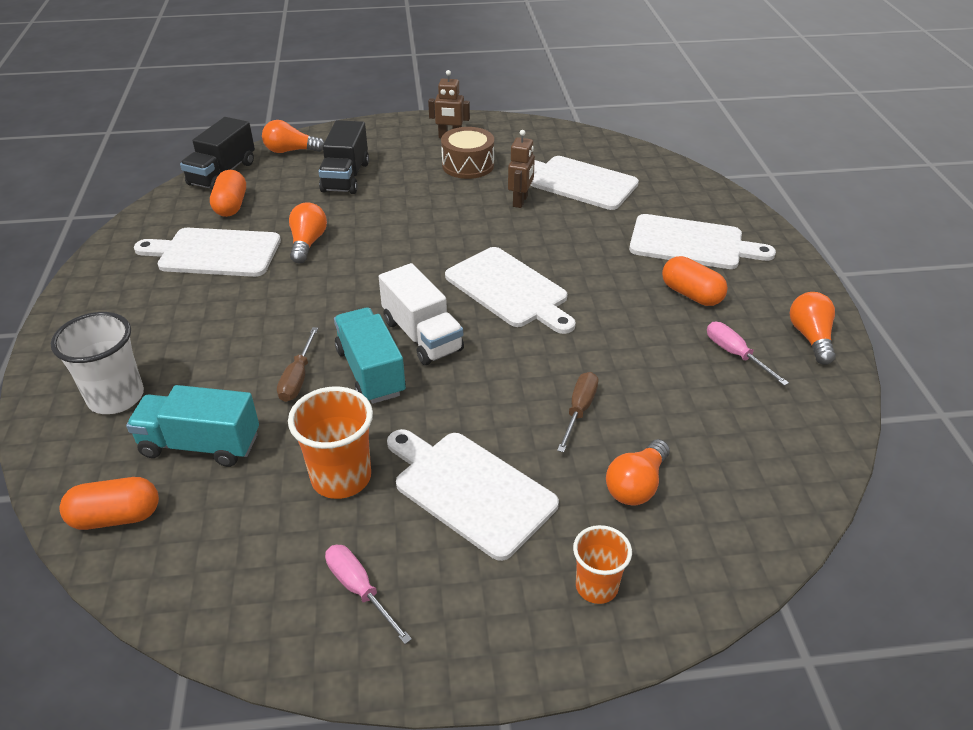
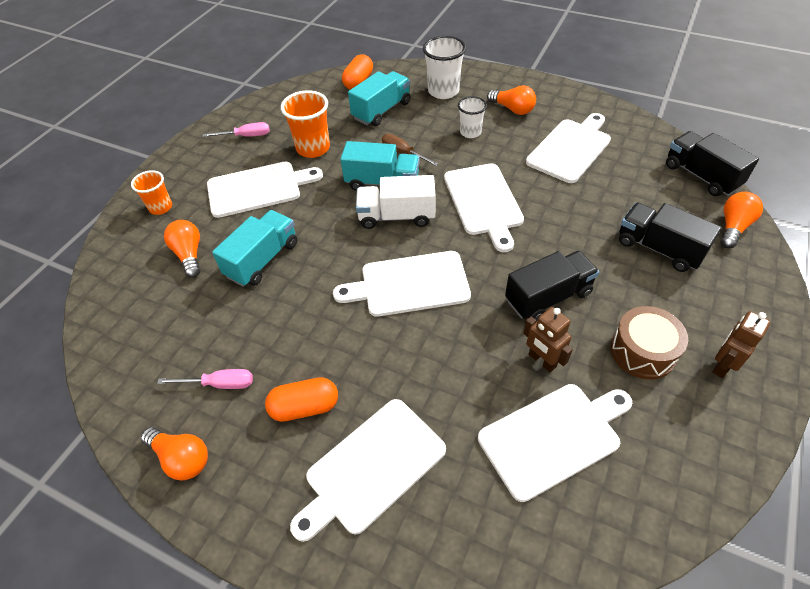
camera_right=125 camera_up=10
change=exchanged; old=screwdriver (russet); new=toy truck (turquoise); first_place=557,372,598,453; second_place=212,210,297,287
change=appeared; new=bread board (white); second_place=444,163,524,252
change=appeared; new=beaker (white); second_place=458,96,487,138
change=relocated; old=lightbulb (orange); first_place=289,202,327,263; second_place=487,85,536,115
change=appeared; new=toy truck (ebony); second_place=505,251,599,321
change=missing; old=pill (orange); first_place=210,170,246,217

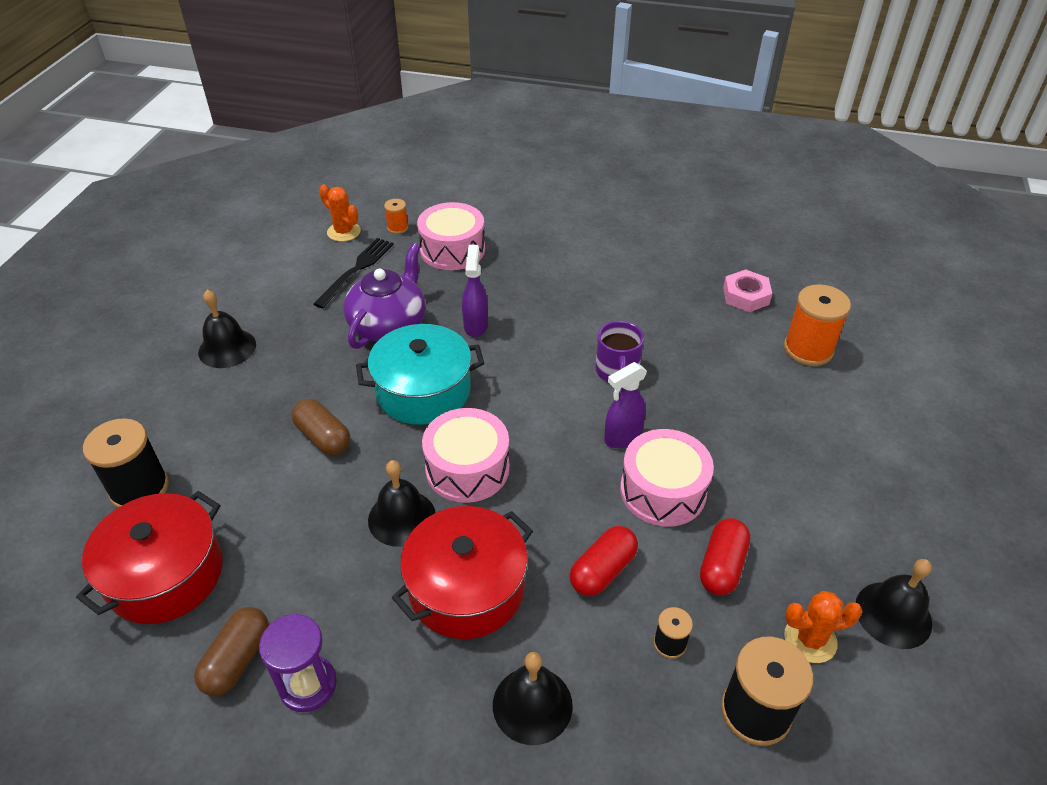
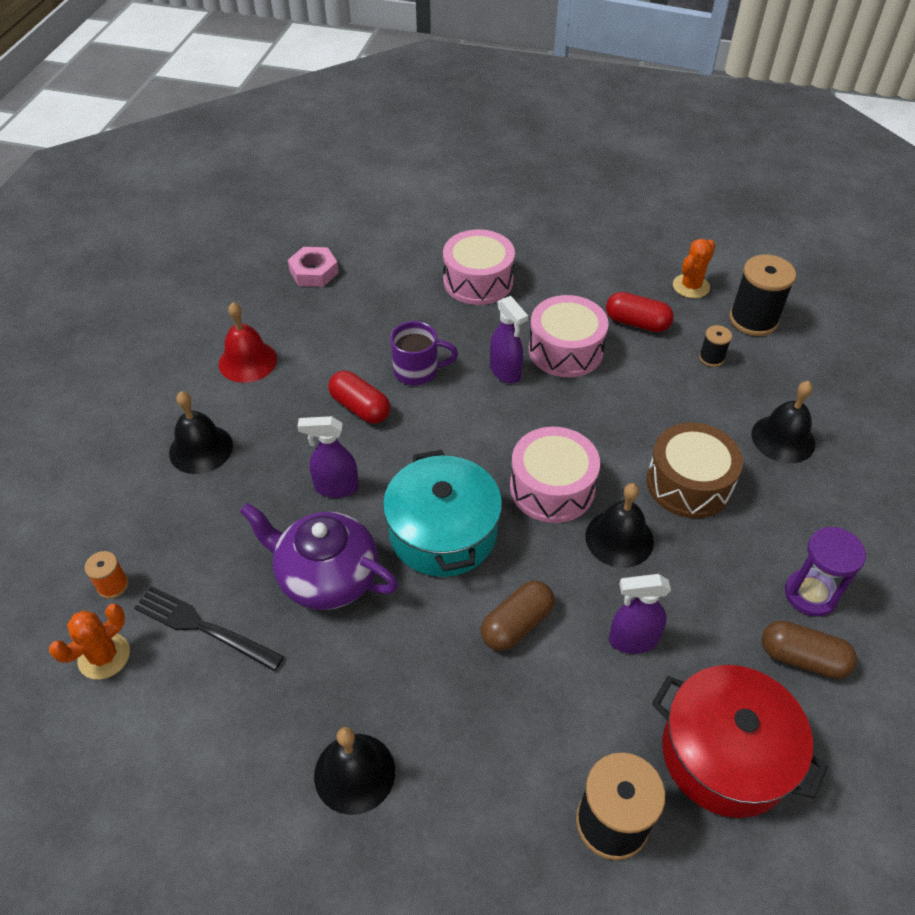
camera_right=-90 camera_up=5
change=relocated; old=hand bell (ebony); first_place=856,559,932,649; second_place=169,391,233,474
change=appeared; new=hand bell (scarlet); second_place=218,302,277,383
change=relocated; old=pill (scarlet); first_place=570,526,638,596; second_place=328,371,390,424
change=relocated; old=toy drum (rose-pink); first_place=417,202,485,270; second_place=443,229,515,305
change=appeared; new=sprayer (violet); second_place=609,574,671,654
change=exchanged; old=pot (scarlet); new=toy drum (russet); first_place=392,506,533,639; second_place=646,422,743,518
change=spun; old=saguaro cactus (orange); first_place=784,591,863,663; second_place=673,239,716,298; degrees=45
change=missing; old=bobbin (orange); first_place=784,284,851,366

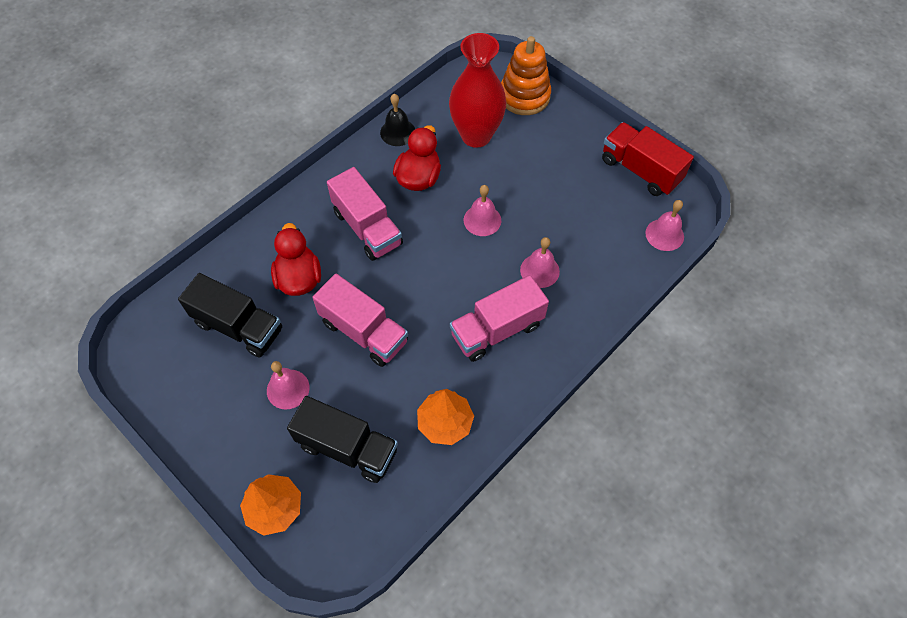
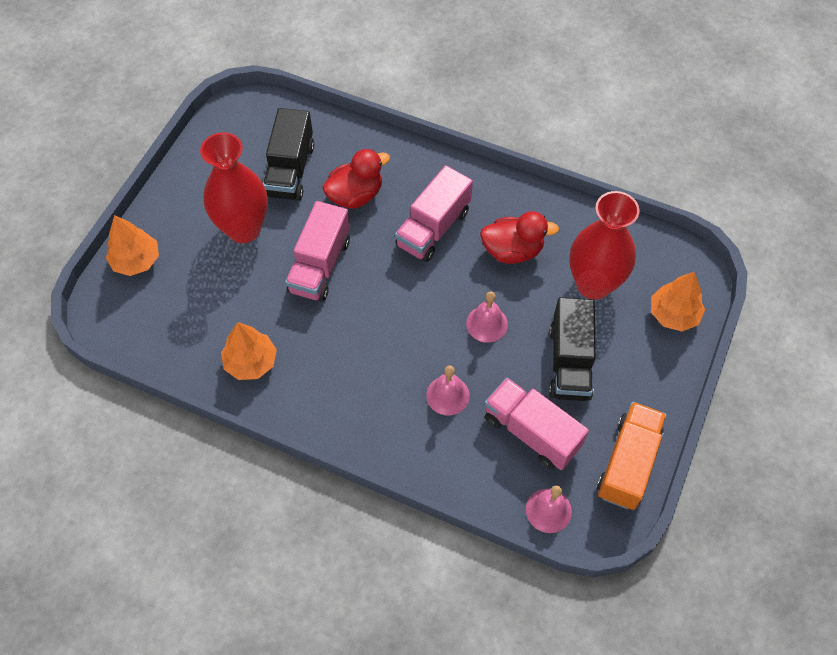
camera_right=70 camera_up=0
change=exchanged; old=hand bell (rose-pink); new=vase (scarlet); first_place=267,361,310,410; second_place=200,132,268,243
change=relocated; old=toy truck (rose-pink); first_place=450,275,549,362; second_place=485,378,589,470
change=relocated; old=toy truck (ebony); first_place=287,396,398,483; second_place=549,297,596,401
change=colour; old=toy truck (scarlet); new=toy truck (orange); first_place=602,122,694,196; second_place=597,402,667,510
change=exchanged; old=stacking toy (orange); new=toy tree (orange); first_place=501,36,551,115; second_place=651,272,705,332
change=missing; old=hand bell (ebony); first_place=380,94,415,146

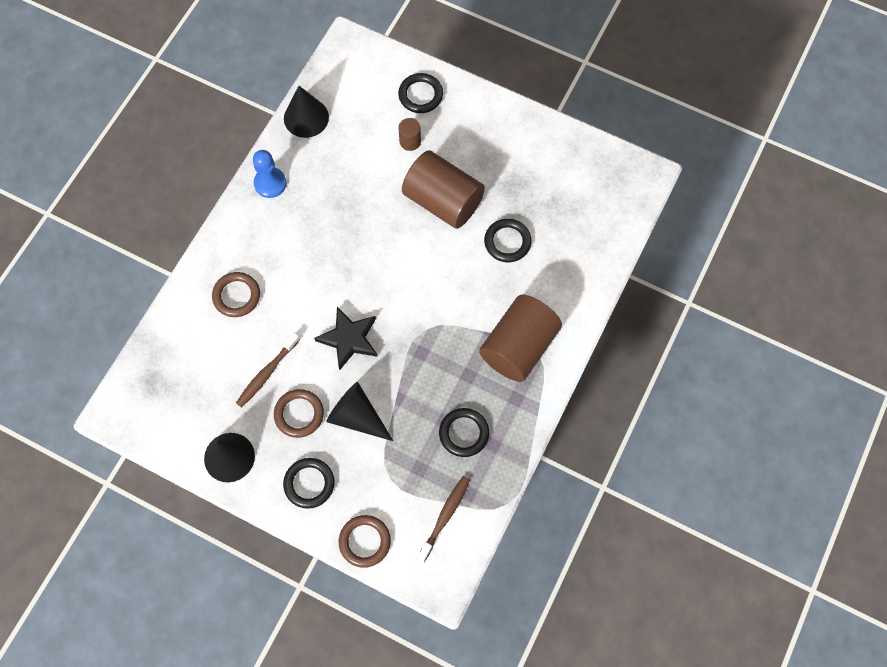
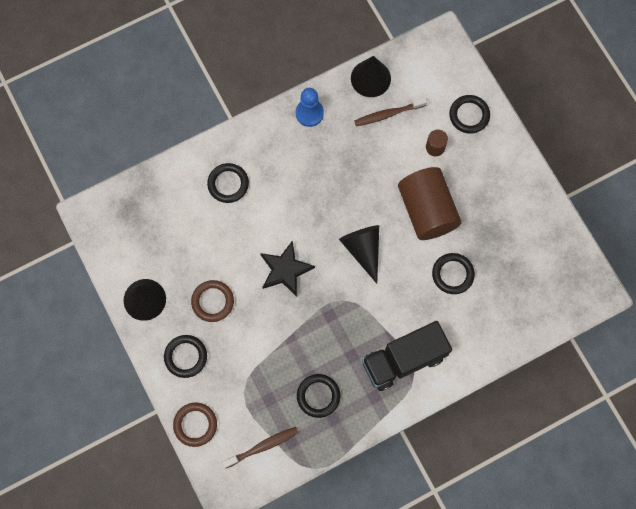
camera_right=35 camera_up=5
change=colour; old=ring (russet); new=ring (ebony); first_place=212,272,260,317; second_place=207,163,249,203
change=relocated; old=cone shape (ebony); first_place=326,382,393,441; second_place=339,225,379,284
change=relocated; old=dental brush (russet); first_place=236,332,300,407; second_place=354,97,427,126
change=exchanged; old=cylinder (russet); new=toy truck (ebony); first_place=479,295,562,382; second_place=362,321,452,391

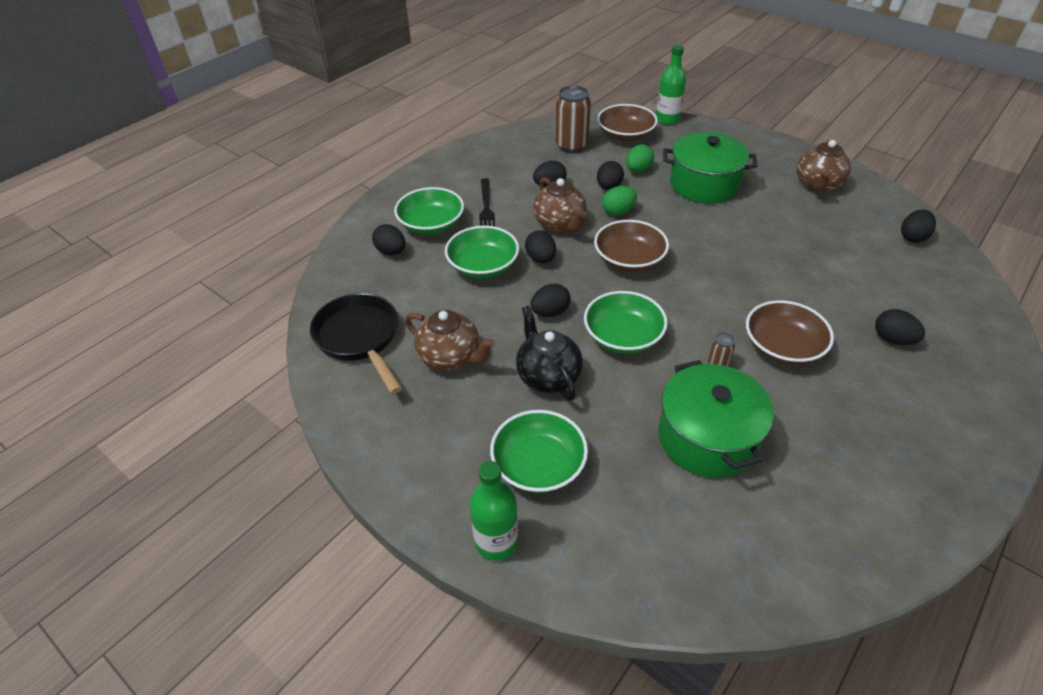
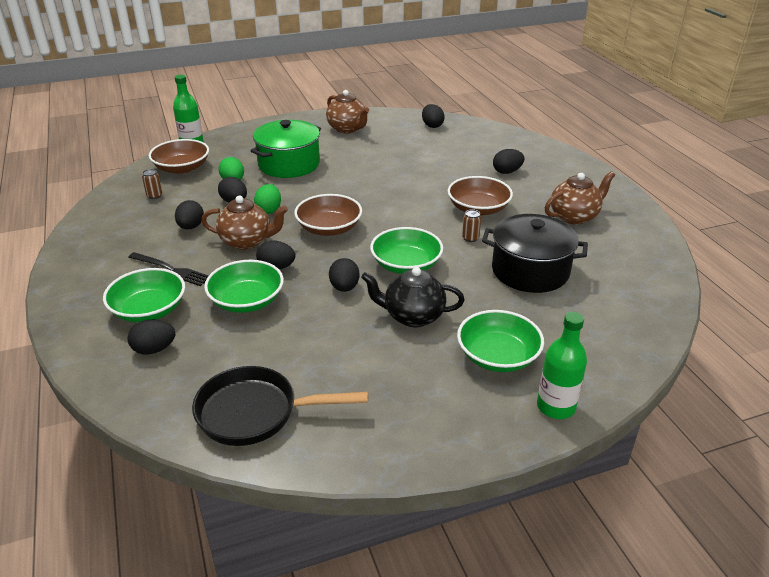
camera_right=-60 camera_up=-10
change=size; old=tin (russet); first_place=555,85,591,153; second_place=142,169,162,199; factor=0.46
change=colour; old=pot (emerald); new=pot (ebony); first_place=658,360,774,478; second_place=482,214,588,293
change=relocated; old=teapot (russet); first_place=405,310,495,371; second_place=545,171,615,225

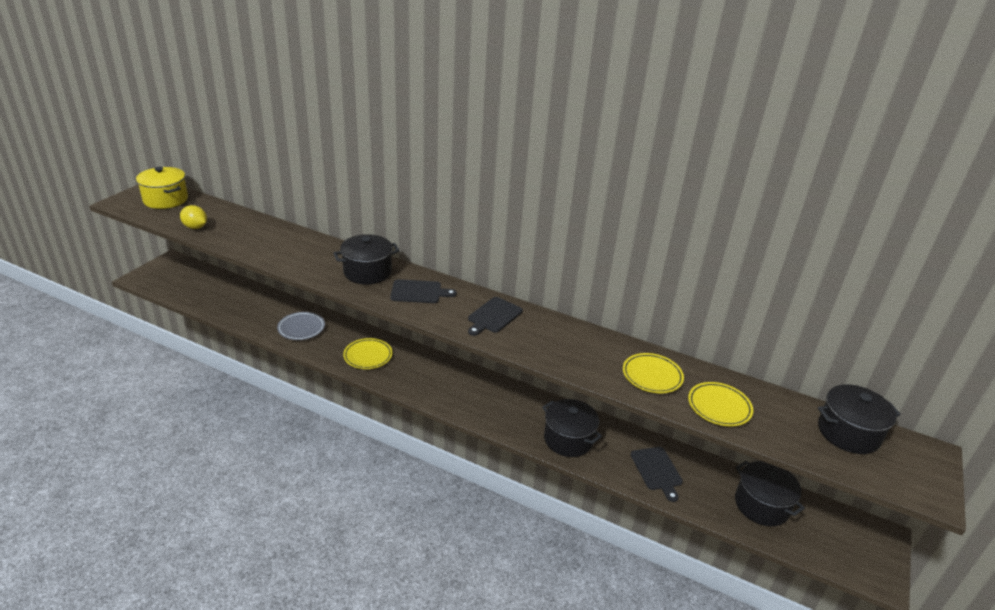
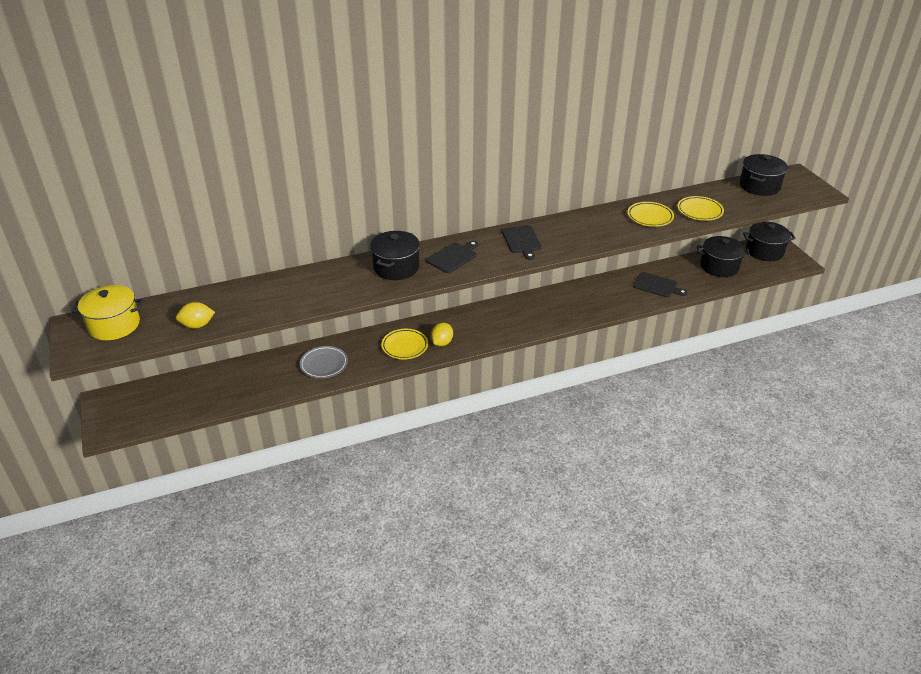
camera_right=-45 camera_up=5
change=appeared; new=citrus fruit (golden); second_place=430,323,453,346
change=relocated; old=pot (ebony); first_place=542,399,602,457; second_place=743,221,796,261

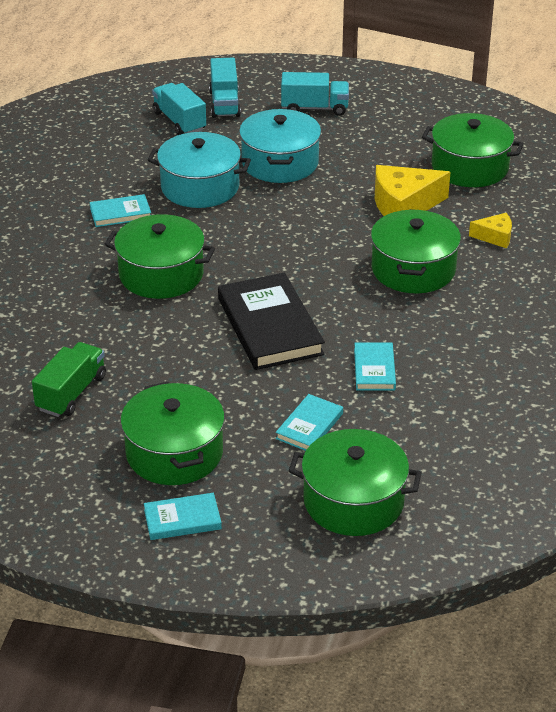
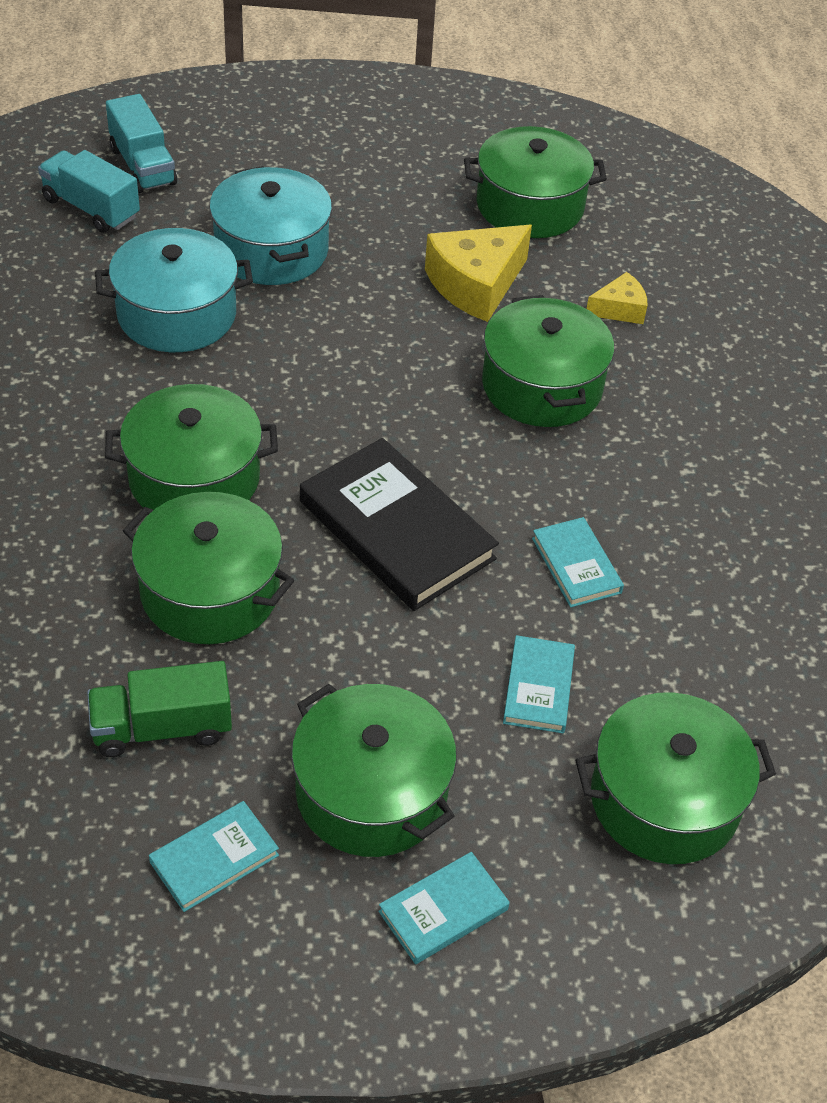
camera_right=-25 camera_up=10
change=spun; old=toy truck (emerald); first_place=32,342,106,417; second_place=87,661,232,757; degrees=-105
change=appeared; new=pot (emerald); second_place=123,492,294,644
change=relocated; old=book (turquoise); first_place=90,194,151,227; second_place=149,801,279,912
change=missing; old=toy truck (turquoise); first_place=281,72,349,116

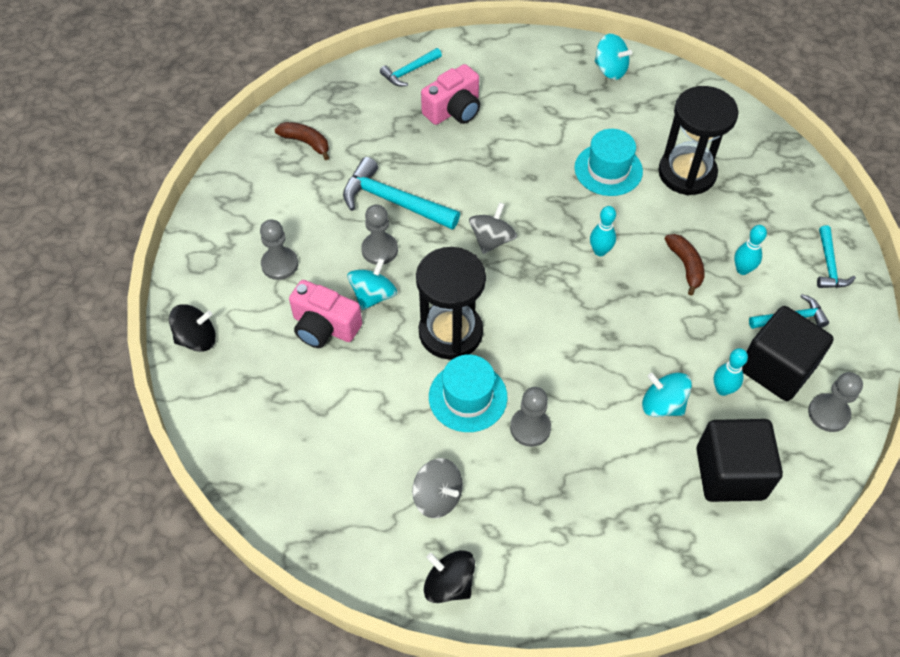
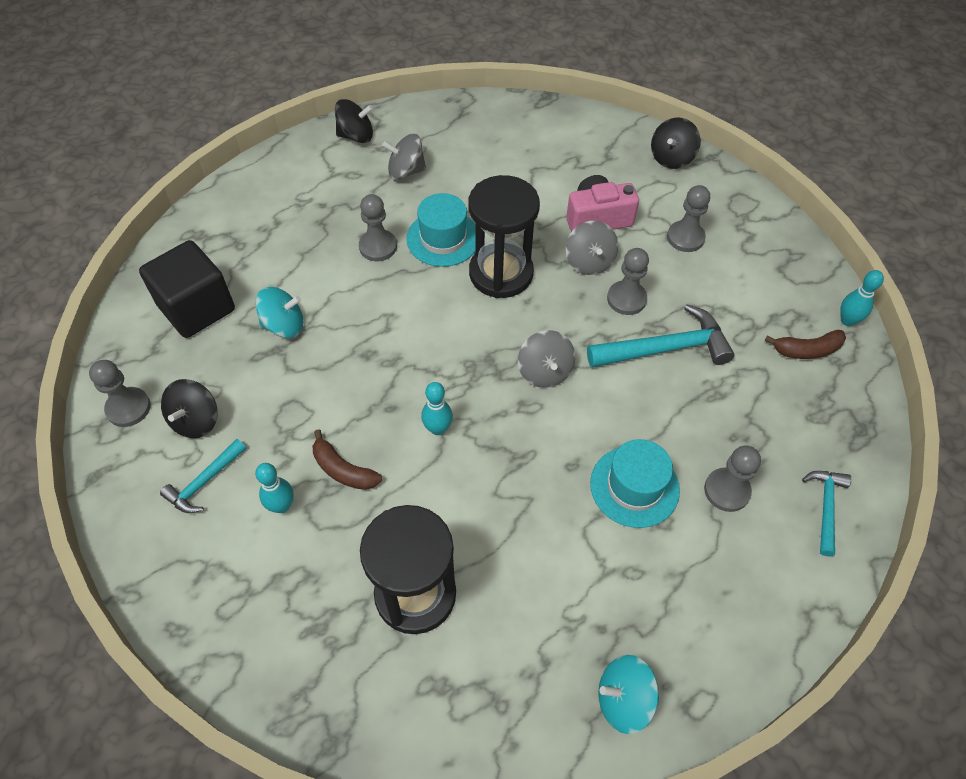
camera_right=140 camera_up=0
change=exchanged; old=solid cube (ebony); new=whirligig (ebony); first_place=742,306,834,401; second_place=161,379,218,438
change=colour; old=whirligig (turquoise); new=whirligig (ash-grey); first_place=347,258,397,310; second_place=566,221,618,275
change=relocated; old=top hat (turquoise); first_place=574,129,643,196; second_place=590,439,680,528
change=exchanged; old=compact camera (rose-pink); new=pawn (ash-grey); first_place=421,64,480,125; second_place=704,445,761,512
change=relocated; old=tenpin (turquoise); first_place=714,348,748,396; second_place=840,270,884,326
change=missing; old=claw hammer (turquoise); first_place=817,225,856,288

